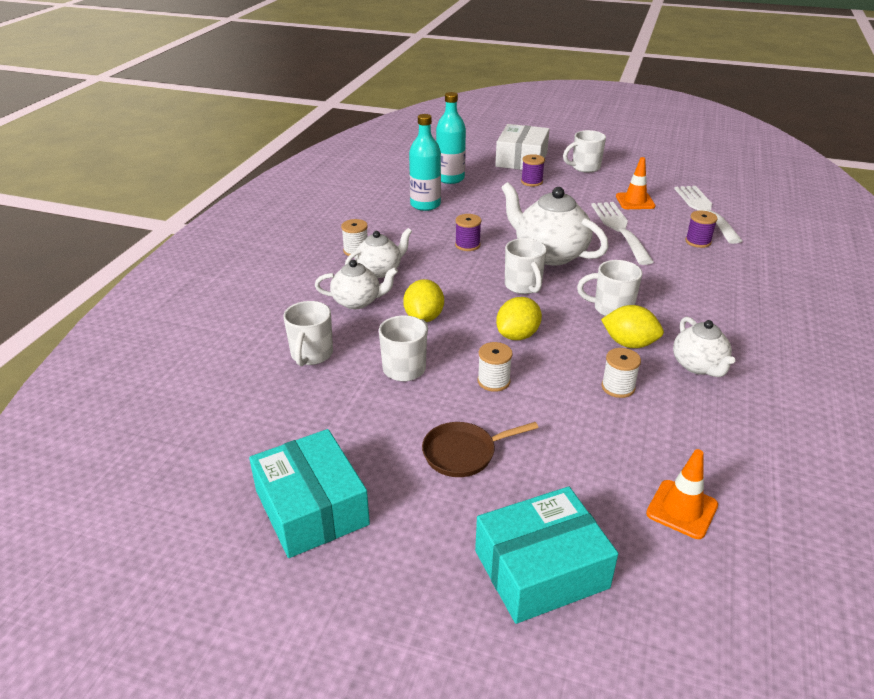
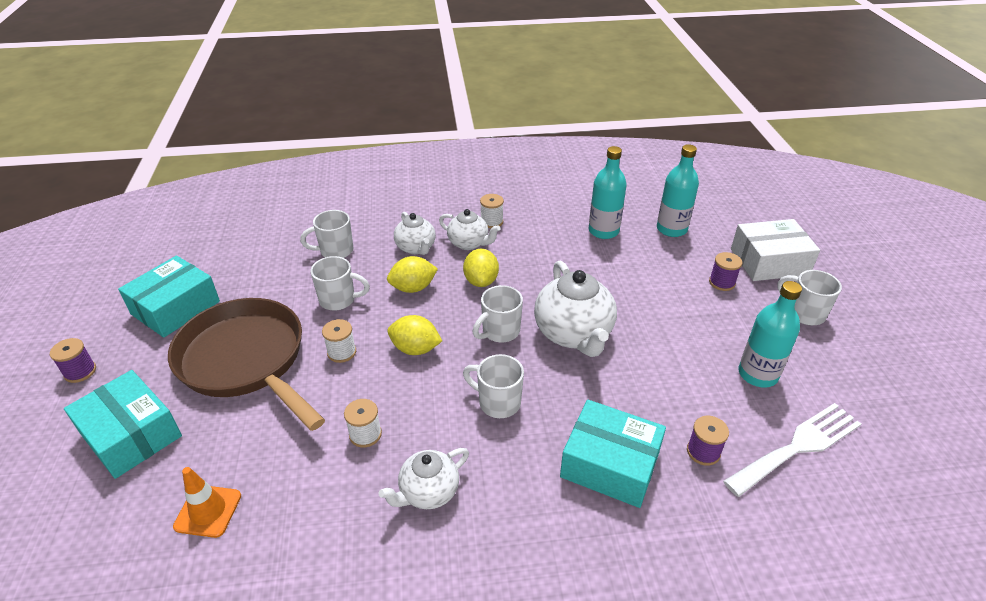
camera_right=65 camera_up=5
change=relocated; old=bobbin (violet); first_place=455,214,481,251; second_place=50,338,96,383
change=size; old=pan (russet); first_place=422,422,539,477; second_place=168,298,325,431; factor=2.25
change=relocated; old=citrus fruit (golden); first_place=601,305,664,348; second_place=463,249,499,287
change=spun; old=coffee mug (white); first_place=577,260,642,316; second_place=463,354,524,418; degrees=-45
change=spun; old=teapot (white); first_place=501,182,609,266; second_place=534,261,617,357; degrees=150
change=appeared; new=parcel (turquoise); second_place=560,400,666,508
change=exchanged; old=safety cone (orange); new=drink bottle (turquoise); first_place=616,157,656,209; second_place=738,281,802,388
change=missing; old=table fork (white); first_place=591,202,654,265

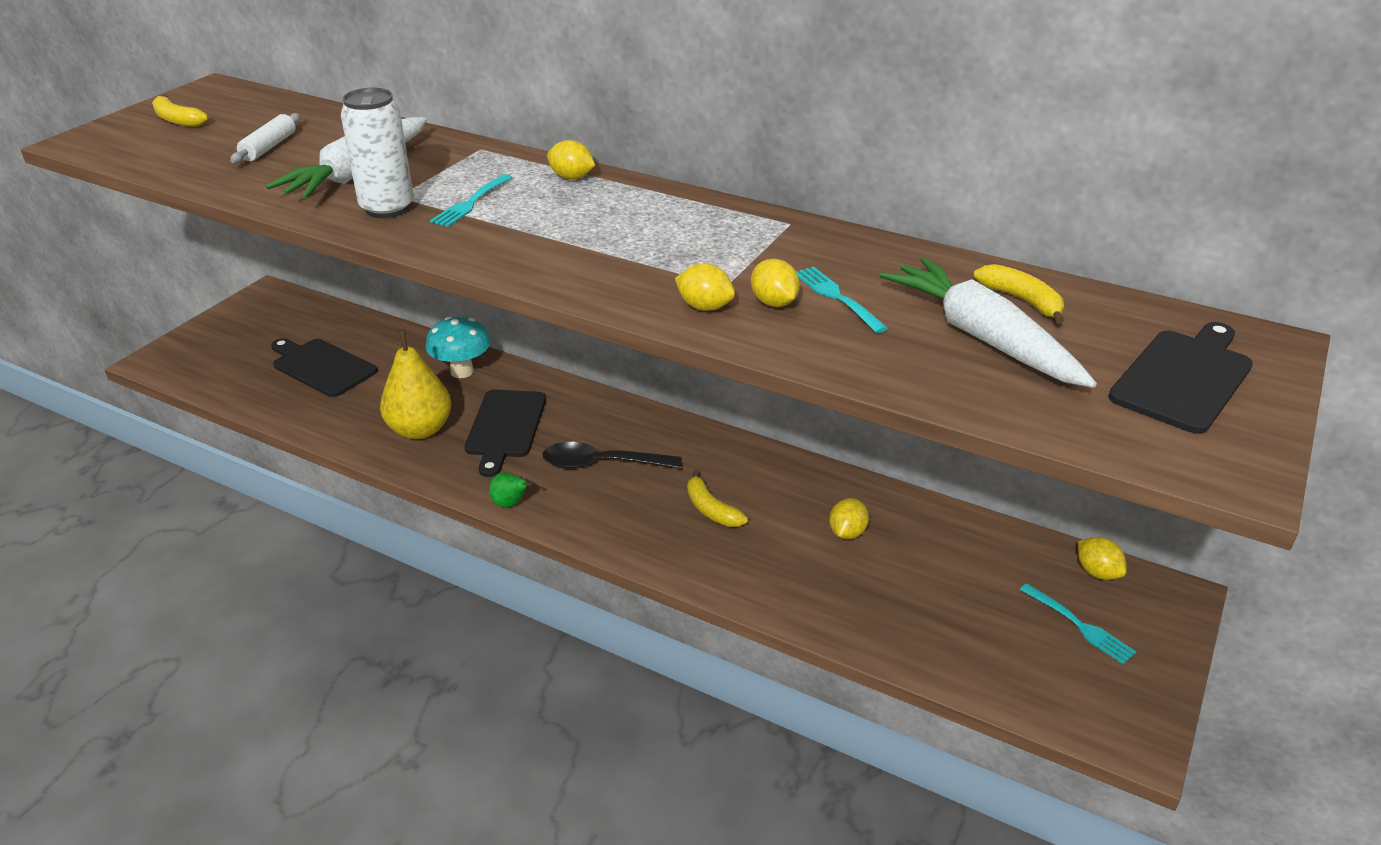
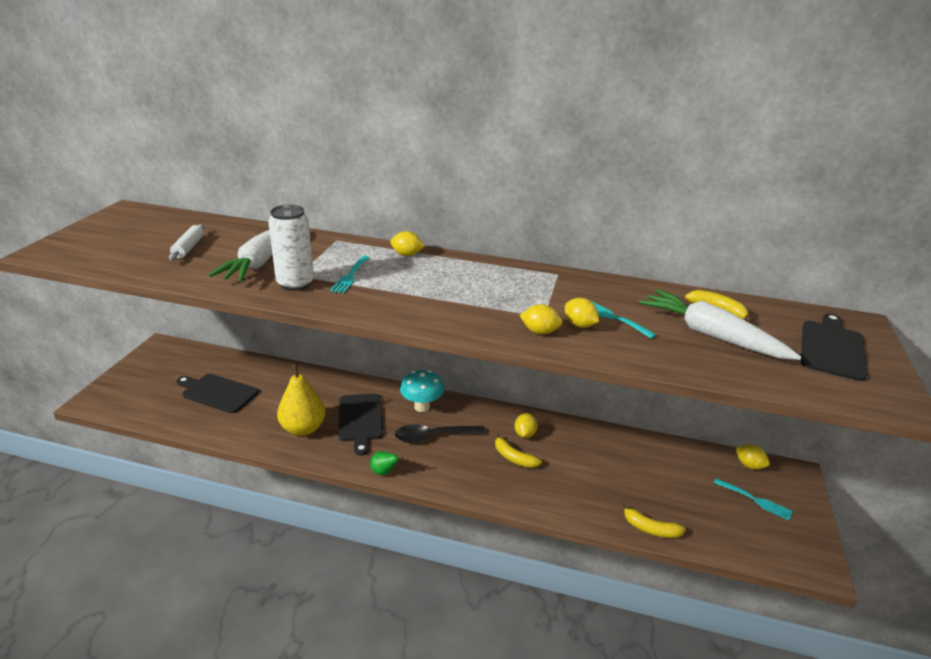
camera_right=-15 camera_up=-5
change=relocated; old=fungus (turquoise); first_place=425,317,490,378; second_place=400,370,444,412
change=relocated; old=citrus fruit (golden); first_place=829,498,869,539; second_place=515,413,538,438
change=relocated; old=toy banana (golden); first_place=152,94,208,127; second_place=620,503,686,538

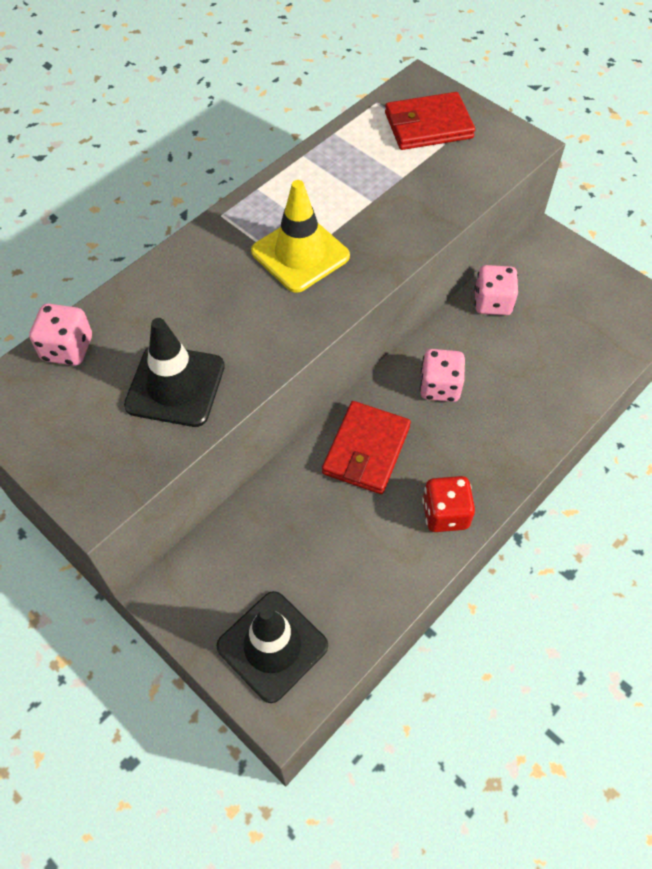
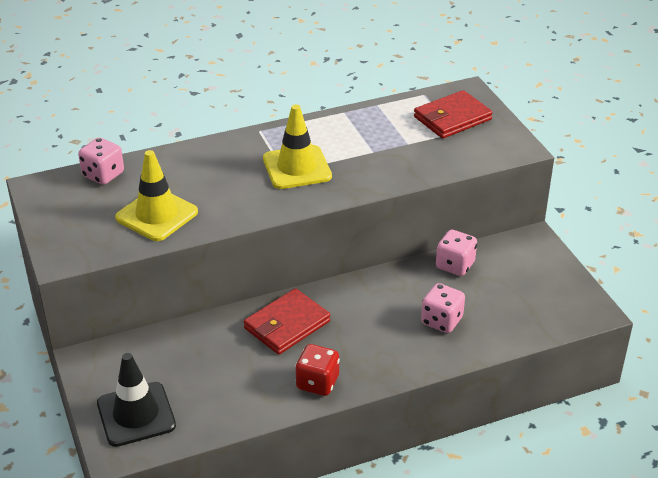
camera_right=25 camera_up=-20
change=colour; old=safety cone (ebony); new=safety cone (golden); first_place=124,318,225,427; second_place=115,150,198,241
change=spun; old=wallet (scarlet); first_place=385,92,475,150; second_place=414,90,493,139; degrees=-45
change=relocated; old=game die (rose-pink); first_place=420,349,465,402; second_place=421,283,465,333

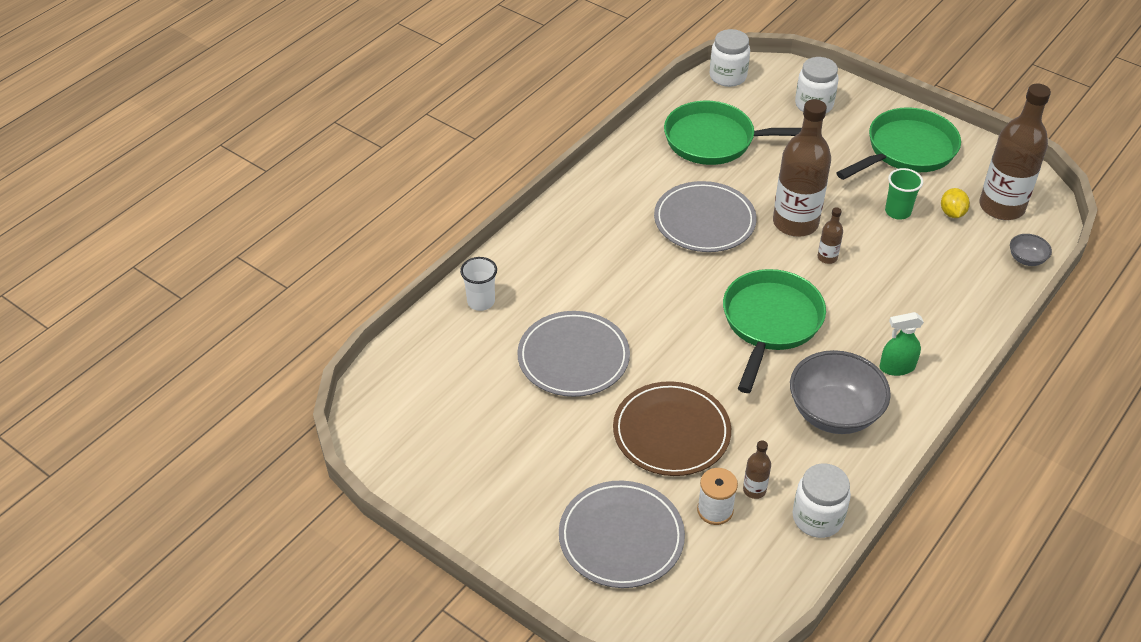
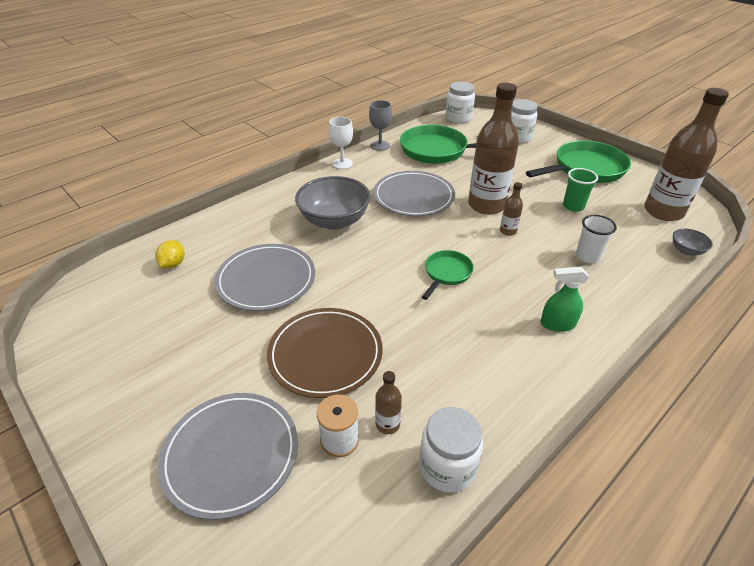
camera_right=10 camera_up=-5
change=relocated; old=citrus fruit (golden); first_place=941,188,970,218; second_place=155,240,184,268
change=relocated; old=bowl (ash-grey); first_place=790,350,891,434; second_place=295,176,371,230
change=appeared; new=goblet (white); second_place=329,117,353,169
change=appeared; new=goblet (ash-grey); second_place=369,100,392,151
change=size; old=pan (emerald); first_place=723,269,826,393; second_place=422,250,474,300; factor=0.53
change=relocated; old=beaker (white); first_place=460,257,497,311; second_place=576,215,617,263

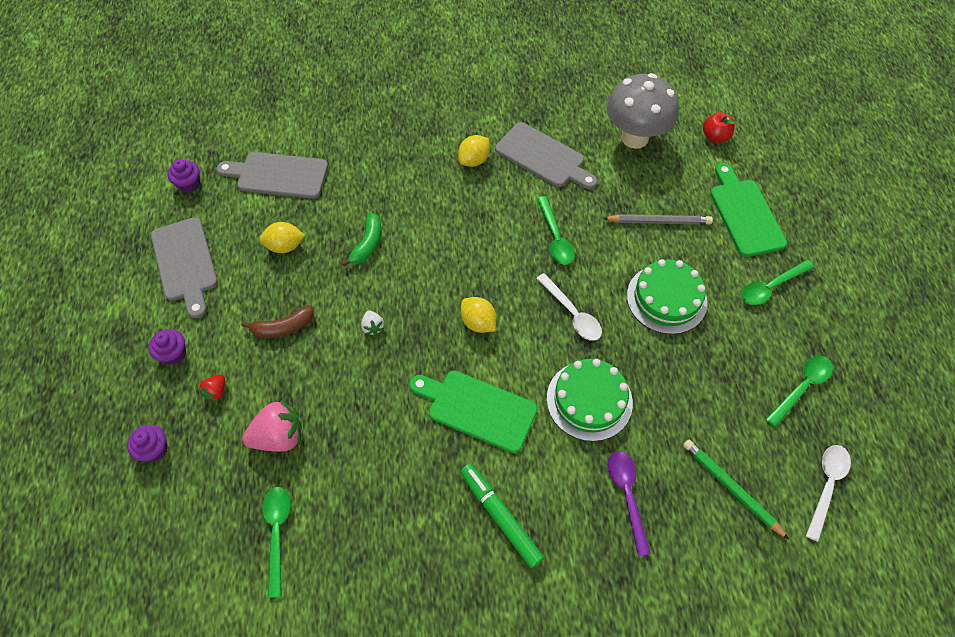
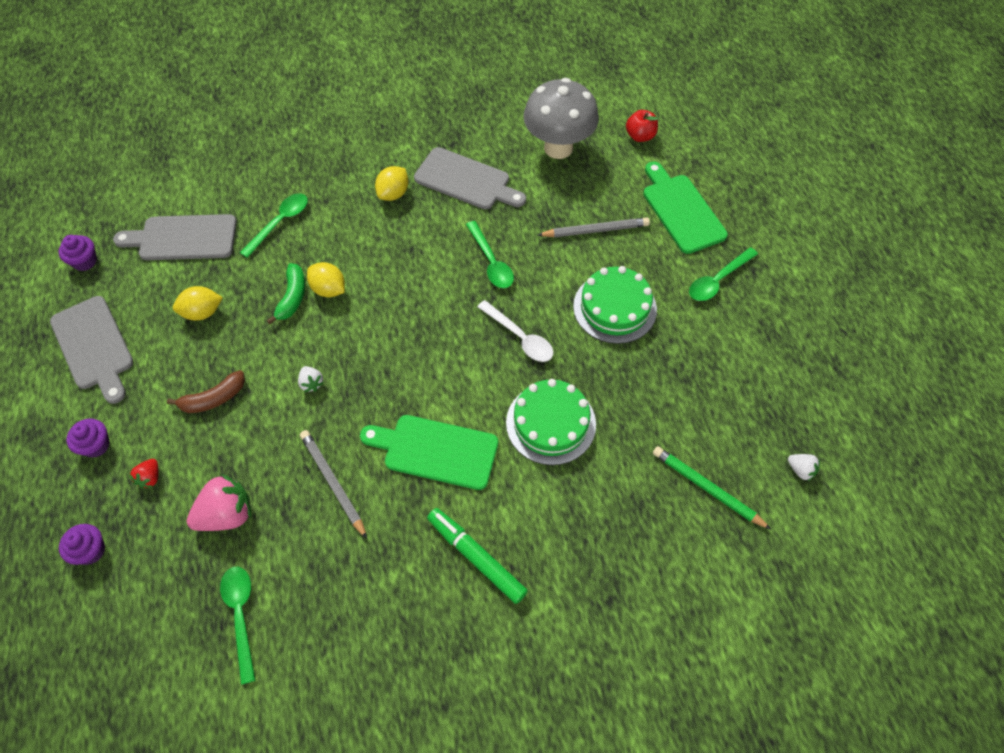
camera_right=-10 camera_up=0
change=relocated; old=spoon (emerald); first_place=766,356,833,427; second_place=240,193,308,258
change=appeared; new=lead pencil (ash-grey); second_place=300,430,367,539
change=relocated; old=citrus fruit (golden); first_place=460,297,497,333; second_place=307,262,345,298
change=exchanged; old=spoon (white); new=strawberry (white); first_place=806,445,851,542; second_place=788,454,820,481
change=missing; old=spoon (violet); first_place=608,451,651,556

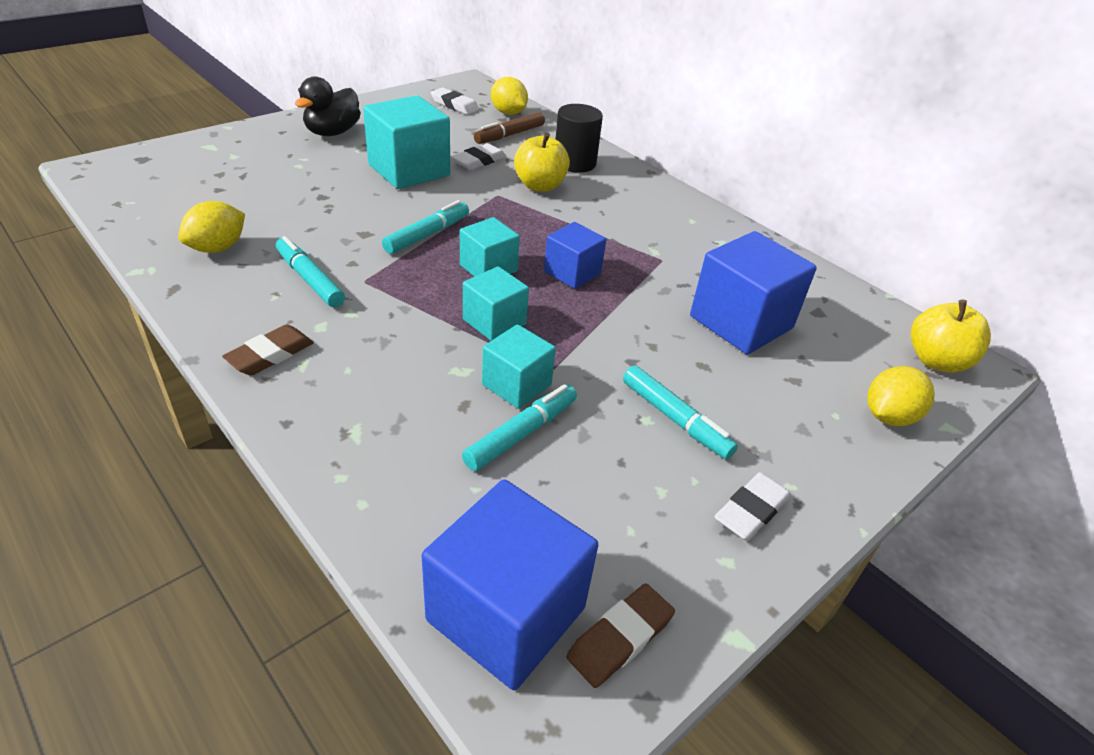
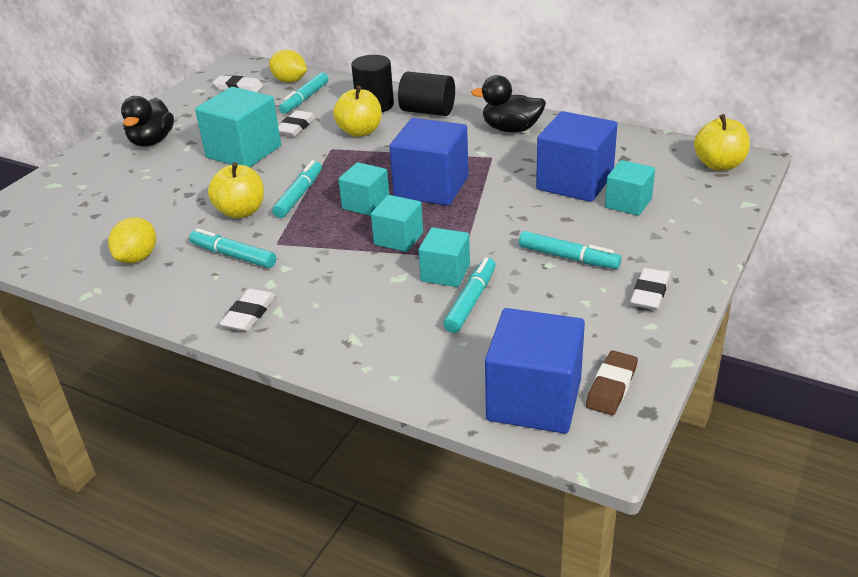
camera_right=-15 camera_up=-5
change=appeared; new=apple (golden); second_place=208,162,264,219
change=colour; old=gum eraser (russet); new=gum eraser (white); first_place=222,324,314,376; second_place=220,288,276,332
change=colour; old=felt pen (russet); new=felt pen (turquoise); first_place=474,112,545,144; second_place=279,72,329,114
change=size; old=solid cube (royal blue); first_place=544,222,606,289; second_place=389,118,469,206; factor=1.71
change=appeared; new=cylinder (ebony); second_place=398,71,455,116
change=appeared; new=toy duck (ebony); second_place=471,75,546,133
change=appeared; new=solid cube (turquoise); second_place=605,160,655,216
change=missing; old=citrus fruit (golden); first_place=867,366,935,426

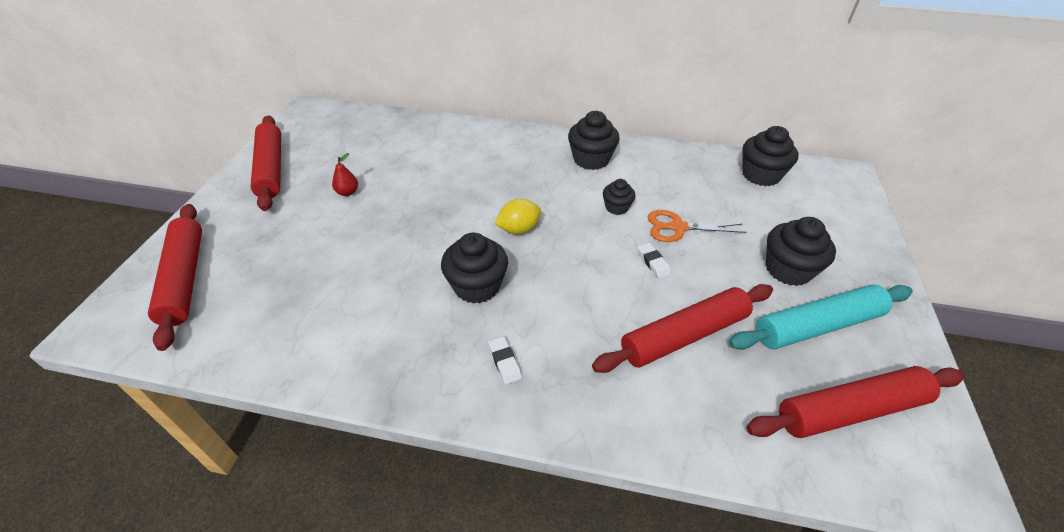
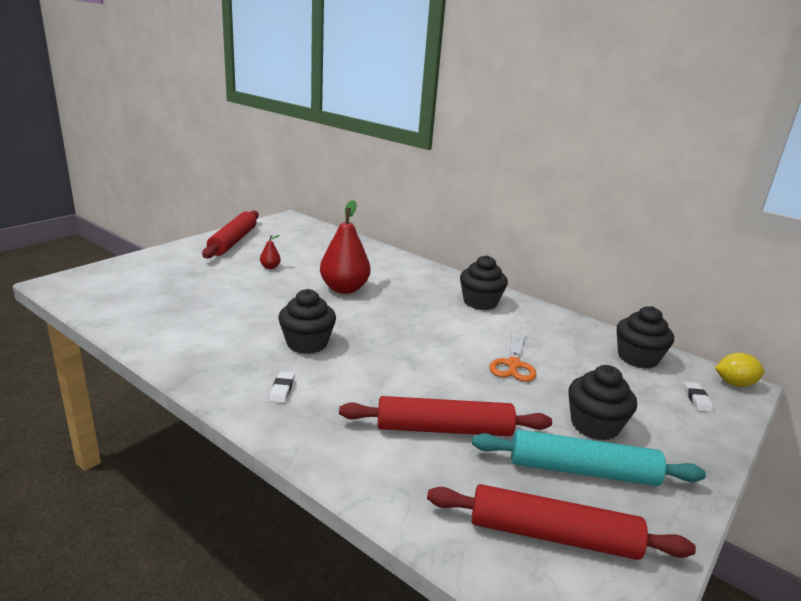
camera_right=25 camera_up=-20
change=appeared; new=pear (scarlet); second_place=320,200,370,294
change=spun; old=shears (orange); first_place=647,210,746,242; second_place=490,333,537,382; degrees=-105
change=relocated; old=gum eraser (white); first_place=637,243,671,278; second_place=684,382,713,412
change=relocated; old=citrus fruit (golden); first_place=495,199,541,234; second_place=715,353,765,387
change=missing; old=dough roller (scarlet); first_place=148,204,202,351
change=missing; old=muffin (ebony); first_place=603,179,636,215

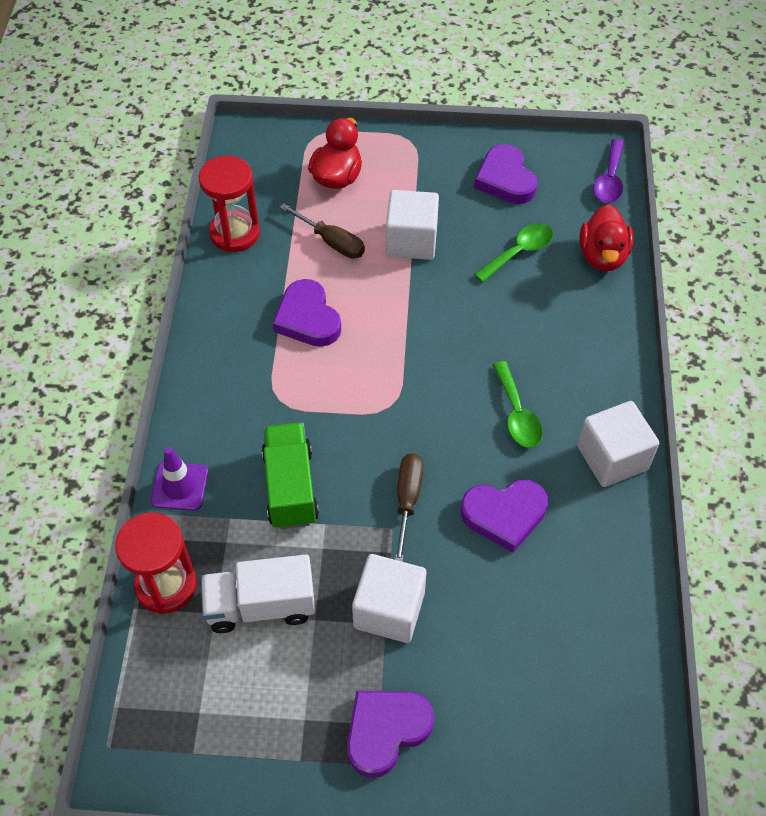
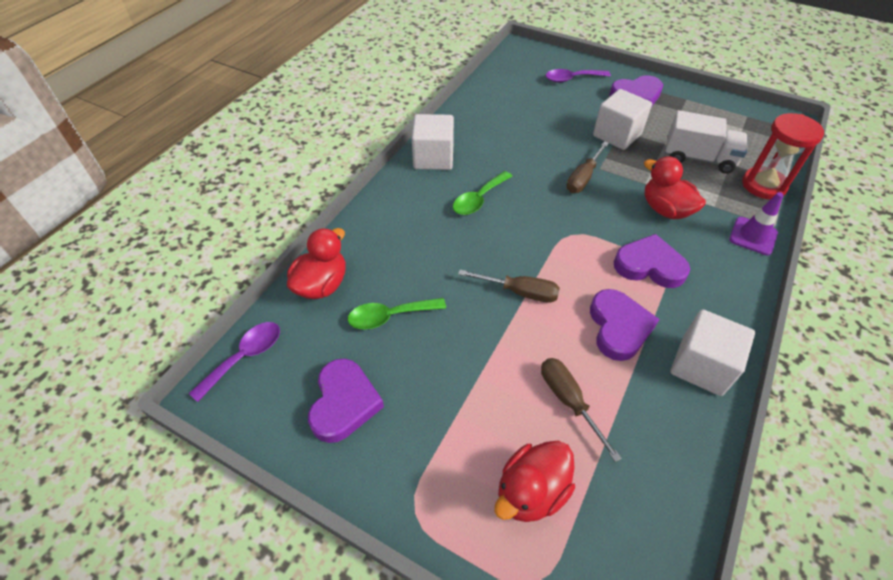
camera_right=-155 camera_up=-5
change=spun; old=spoon (emerald); first_place=493,361,543,448; second_place=453,171,512,215; degrees=-150
change=appeared; new=screwdriver (russet); second_place=458,270,560,303
change=appeared; new=spoon (violet); second_place=546,69,611,83
change=relocated; old=love heart (violet); first_place=461,479,548,553; second_place=614,234,690,288
change=exchanged; old=toy truck (emerald); new=toy duck (scarlet); first_place=262,422,319,529; second_place=644,156,706,219
change=relocated; old=solid cube (white); first_place=386,190,439,260; second_place=671,309,755,396
change=missing; old=sand timer (scarlet); first_place=199,156,260,252

